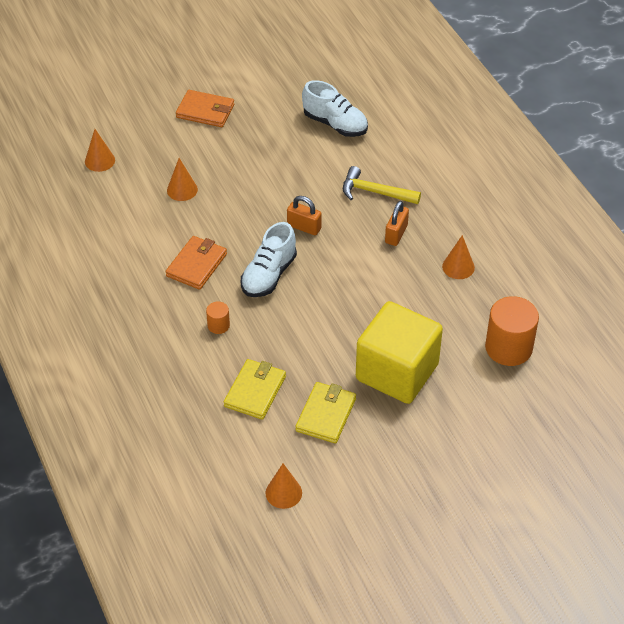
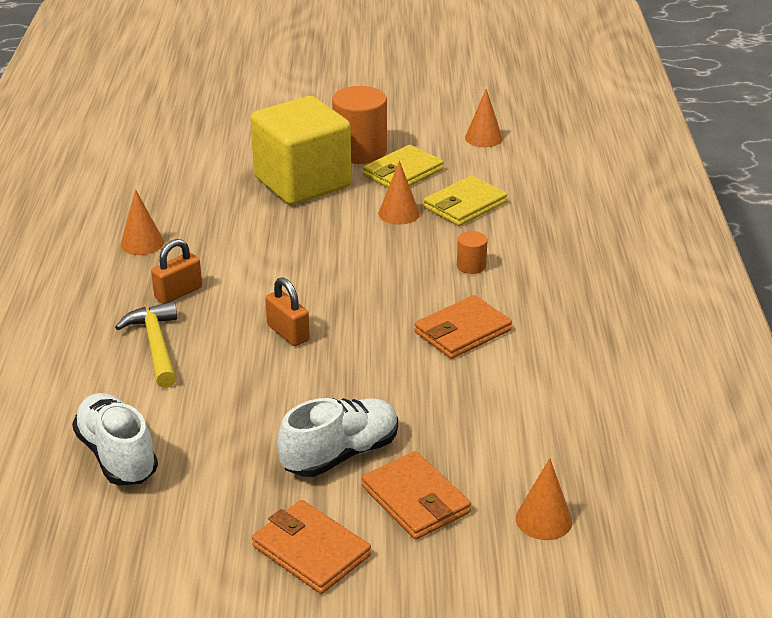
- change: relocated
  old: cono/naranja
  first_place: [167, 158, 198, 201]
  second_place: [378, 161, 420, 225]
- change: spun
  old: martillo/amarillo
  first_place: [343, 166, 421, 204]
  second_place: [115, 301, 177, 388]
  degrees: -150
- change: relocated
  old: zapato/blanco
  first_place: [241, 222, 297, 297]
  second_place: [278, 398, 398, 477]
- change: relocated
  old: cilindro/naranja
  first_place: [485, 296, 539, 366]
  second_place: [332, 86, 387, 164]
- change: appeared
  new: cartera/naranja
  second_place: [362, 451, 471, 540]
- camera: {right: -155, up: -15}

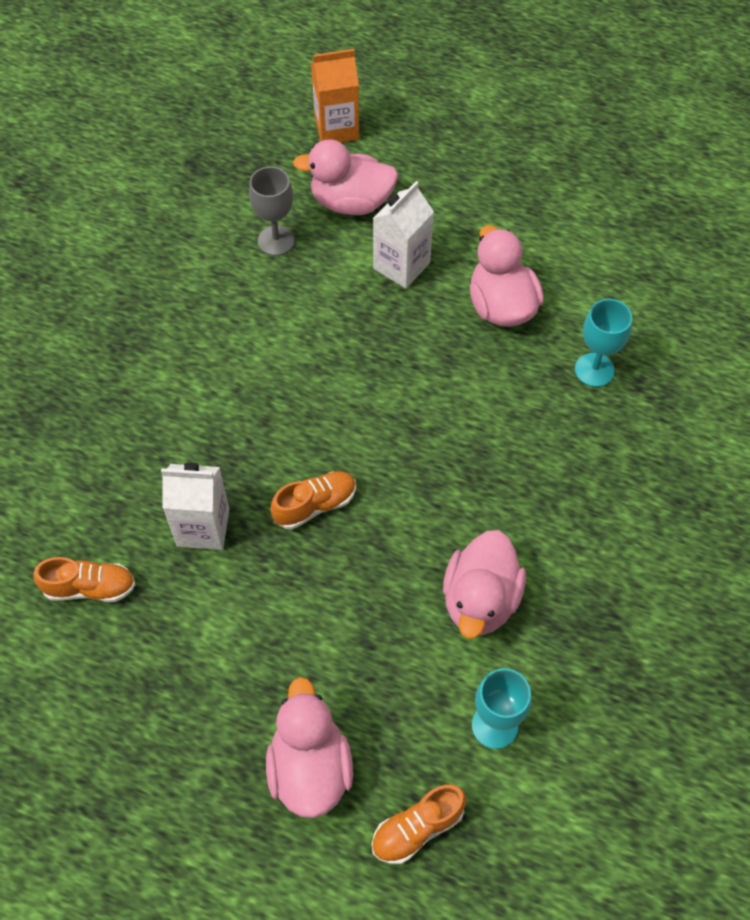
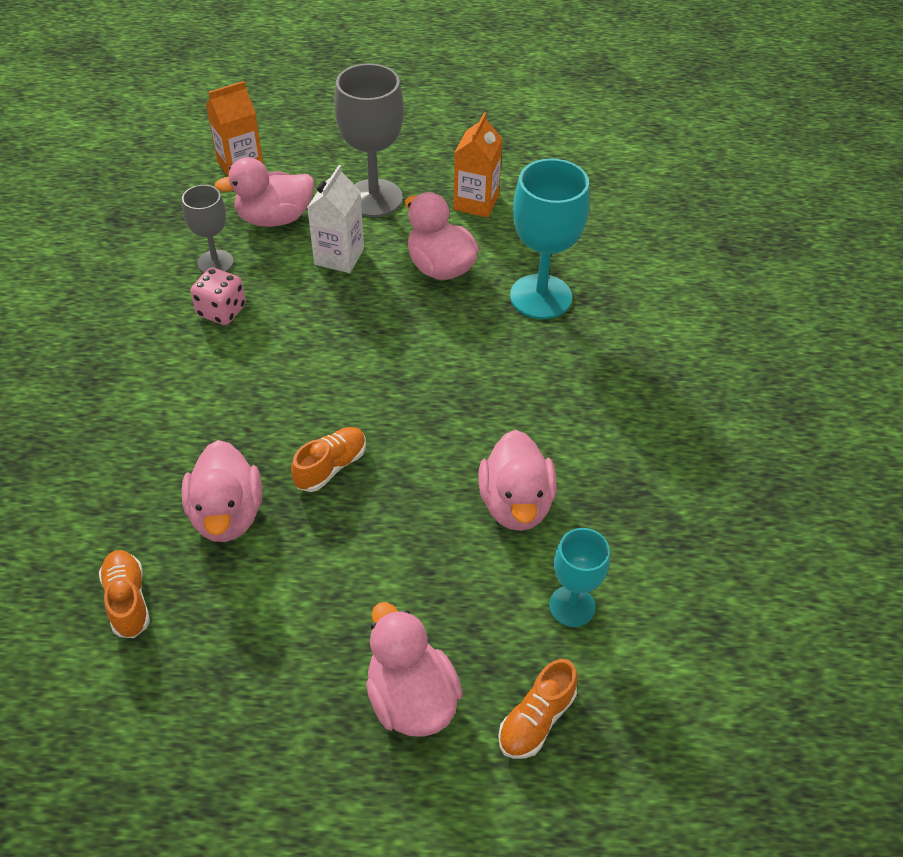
- change: size
  old: copa/turquesa
  first_place: [575, 299, 632, 387]
  second_place: [510, 159, 590, 319]
  factor: 1.7
- change: exchanged
  old: cartón de leche/blanco
  new: pato/rosa
  first_place: [161, 462, 229, 550]
  second_place: [181, 440, 262, 542]
- change: spun
  old: zapato/naranja
  first_place: [33, 557, 136, 602]
  second_place: [99, 550, 150, 638]
  degrees: -90
- change: appeared
  new: copa/gris
  second_place: [334, 63, 404, 217]
- change: appeared
  new: cartón de leche/naranja
  second_place: [453, 112, 503, 217]
- change: appeared
  new: dado/rosa
  second_place: [190, 267, 246, 325]
- camera: {right: -20, up: -10}

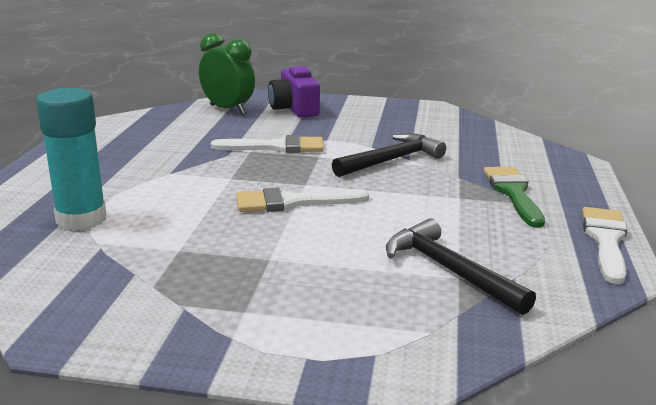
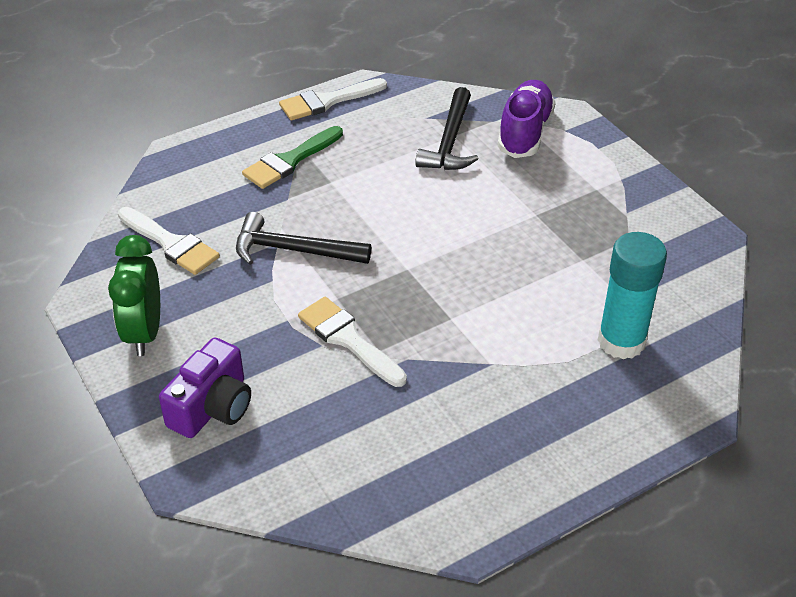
- change: relocated
  old: despertador/verde
  first_place: [199, 33, 255, 114]
  second_place: [108, 235, 160, 356]
- change: relocated
  old: pincel/blanco
  first_place: [236, 188, 369, 212]
  second_place: [118, 207, 220, 275]
- change: appeared
  new: zapato/morado
  second_place: [498, 80, 555, 158]
- camera: {right: -130, up: 20}

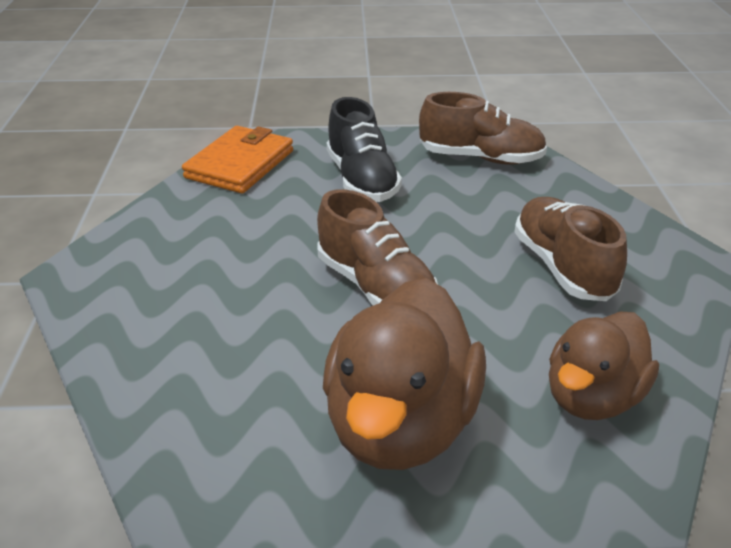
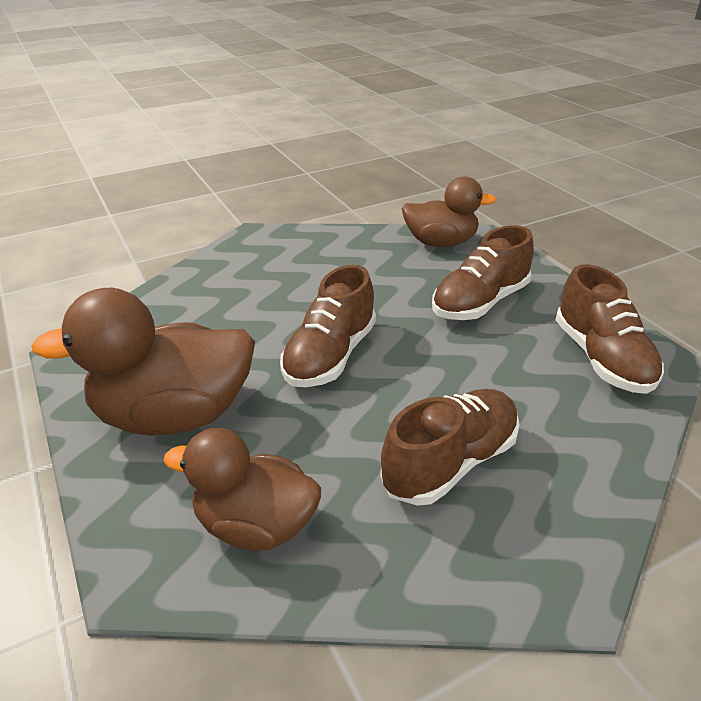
- change: colour
  old: zapato/negro
  new: zapato/marrón
  first_place: [327, 97, 402, 202]
  second_place: [432, 225, 533, 320]
- change: exchanged
  old: cartera/naranja
  new: pato/marrón
  first_place: [182, 126, 293, 194]
  second_place: [402, 176, 496, 247]
- camera: {right: 65, up: 0}

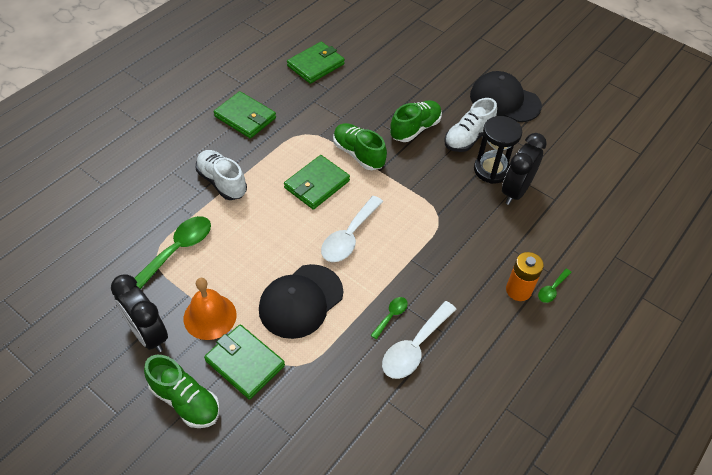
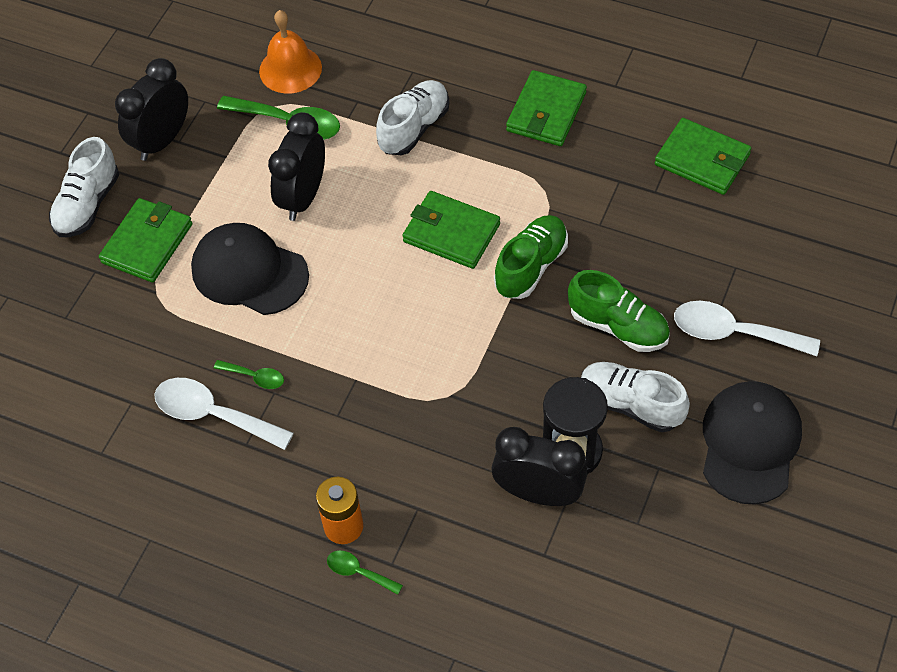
- change: relocated
  old: cuchara/blanco
  first_place: [321, 196, 383, 262]
  second_place: [674, 301, 820, 356]
- change: relocated
  old: campana/naranja
  first_place: [184, 278, 237, 340]
  second_place: [259, 10, 322, 93]
- change: colour
  old: zapato/verde
  new: zapato/blanco
  first_place: [144, 355, 220, 428]
  second_place: [49, 137, 119, 237]
- change: appeared
  new: despertador/negro
  second_place: [268, 112, 325, 221]
- camera: {right: 80, up: 5}

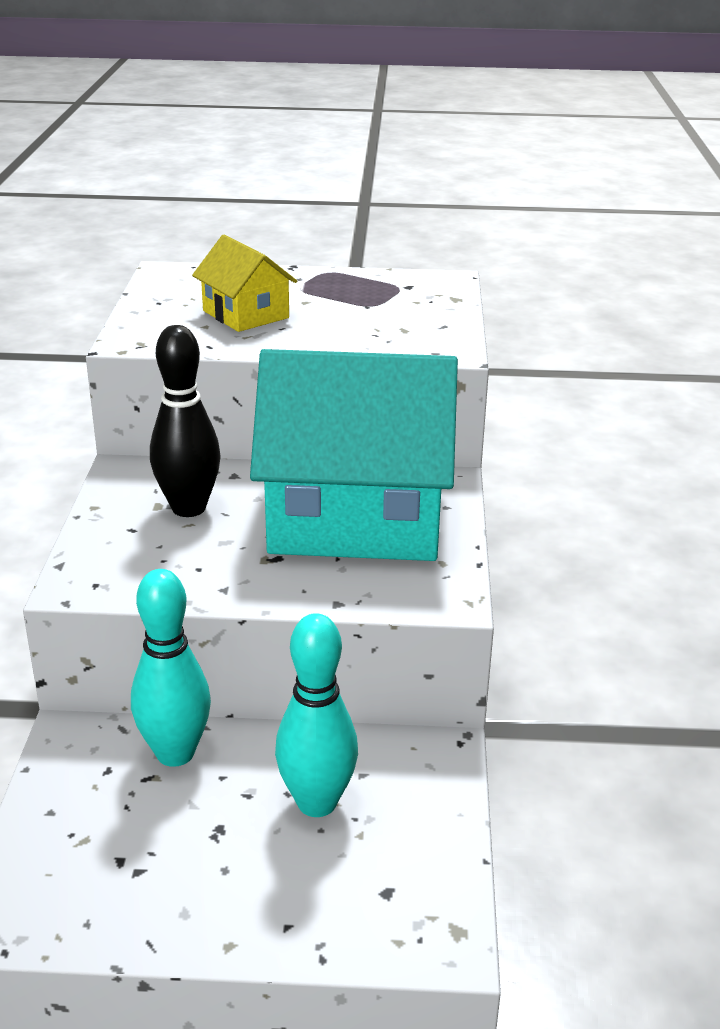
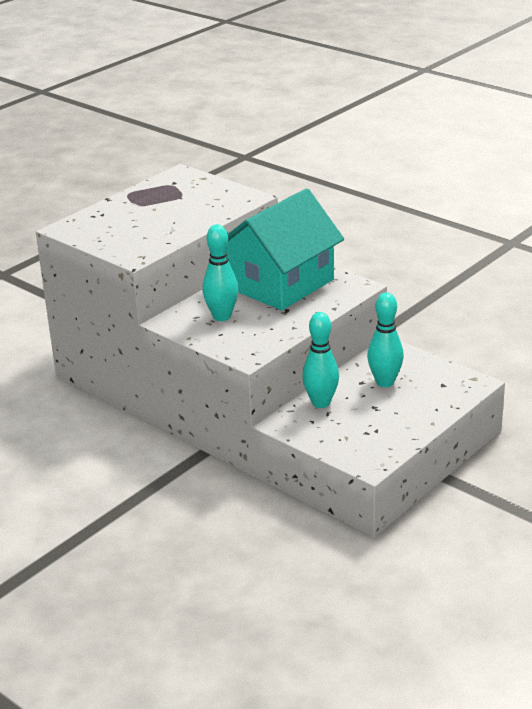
- change: missing
  old: casa/amarillo
  first_place: [192, 235, 297, 332]
- change: colour
  old: bolo/negro
  new: bolo/turquesa
  first_place: [150, 325, 221, 517]
  second_place: [202, 224, 238, 321]
- camera: {right: -50, up: 0}

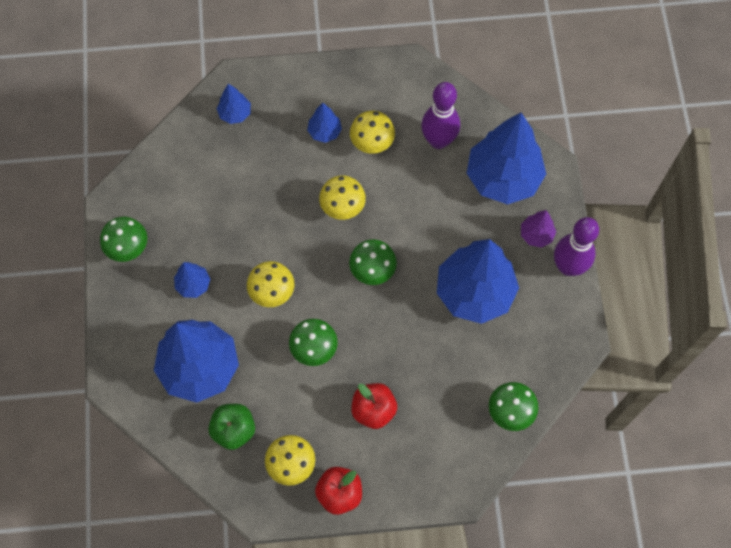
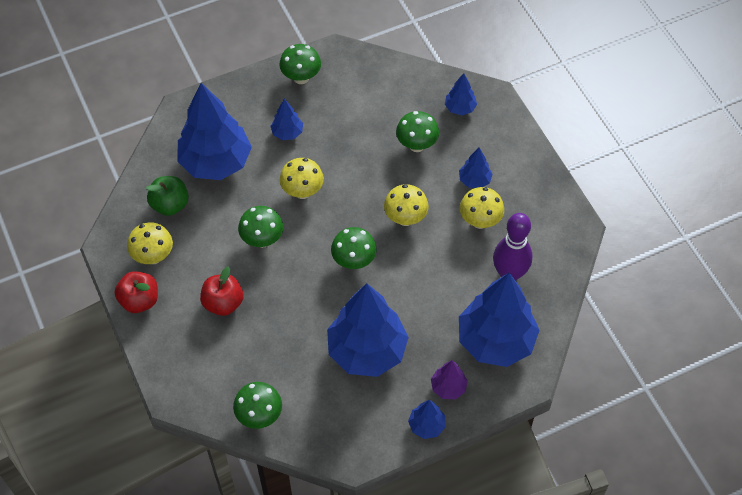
- change: exchanged
  old: bolo/morado
  new: árbol/azul
  first_place: [554, 217, 599, 276]
  second_place: [408, 400, 445, 439]
- change: appeared
  new: seta/verde
  second_place: [396, 111, 439, 152]
- camera: {right: 70, up: -10}

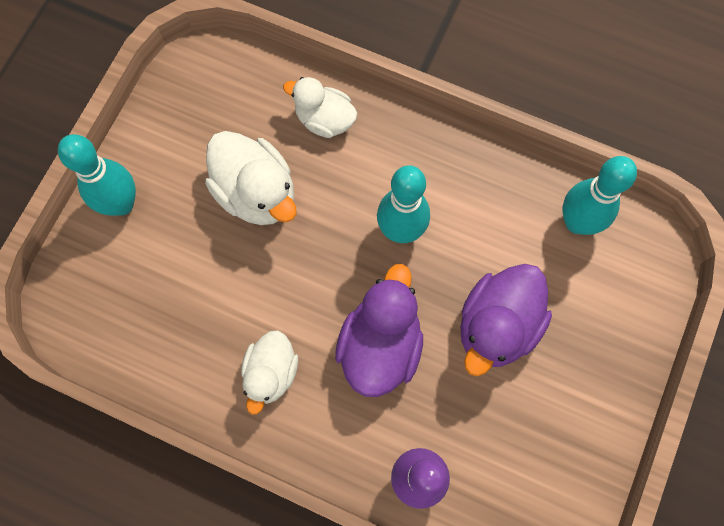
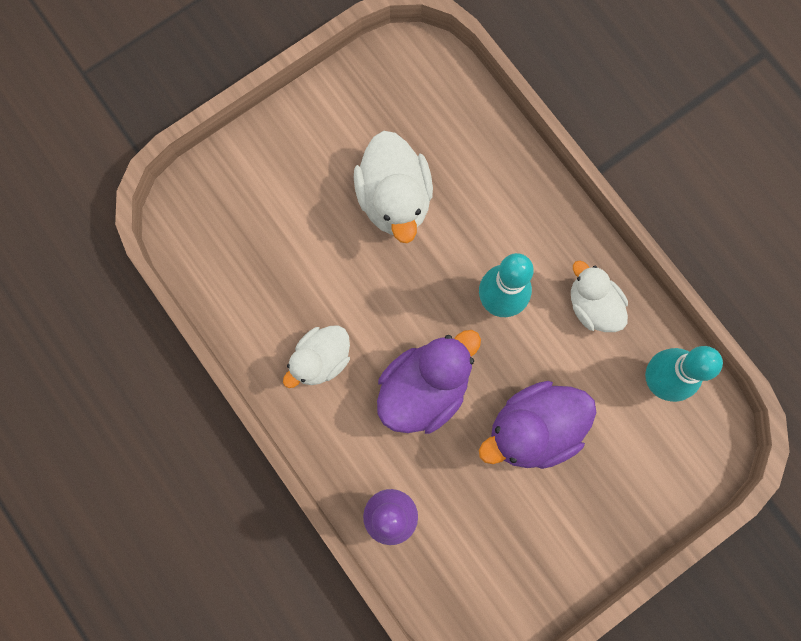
- change: relocated
  old: pato/blanco
  first_place: [283, 77, 358, 138]
  second_place: [571, 260, 628, 332]
- change: missing
  old: bolo/turquesa
  first_place: [58, 134, 136, 216]
- camera: {right: 30, up: 5}

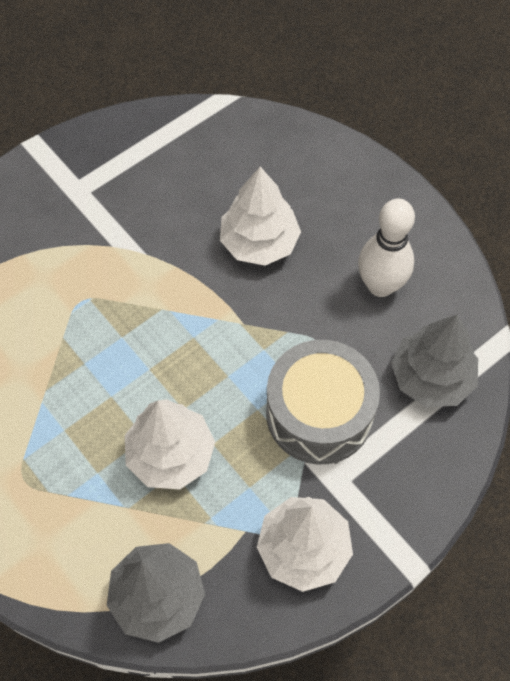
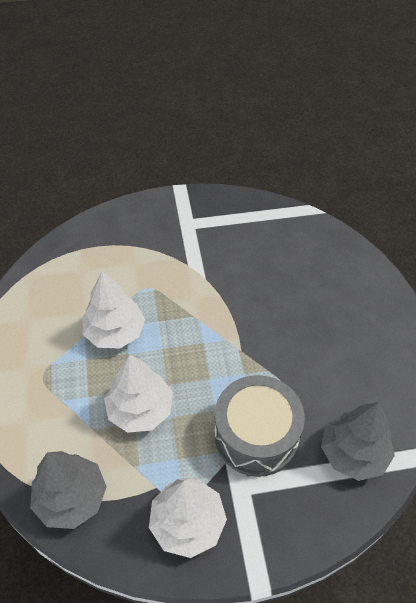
- change: relocated
  old: árbol/blanco
  first_place: [220, 167, 301, 266]
  second_place: [83, 271, 145, 349]
- change: missing
  old: bolo/blanco
  first_place: [358, 199, 415, 297]
- camera: {right: 30, up: -10}

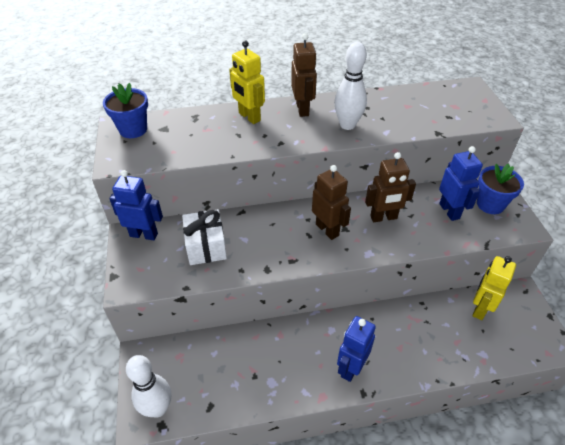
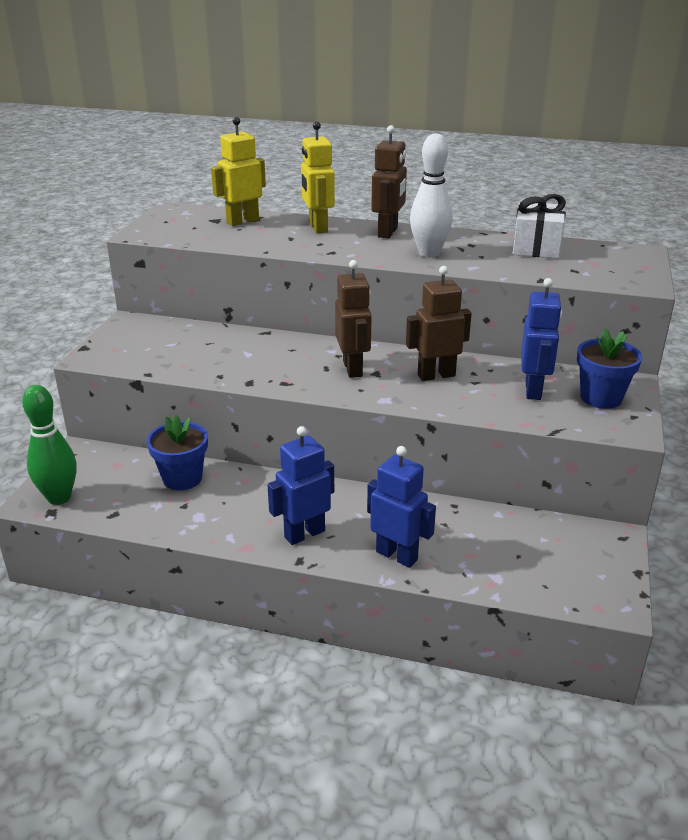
- change: relocated
  old: maceta/azul
  first_place: [103, 83, 148, 138]
  second_place: [147, 415, 208, 490]
- change: spun
  old: robot/marrón
  first_place: [365, 152, 416, 222]
  second_place: [406, 266, 472, 381]
  degrees: 150
- change: relocated
  old: robot/azul
  first_place: [109, 170, 163, 240]
  second_place: [367, 446, 436, 568]
- change: relocated
  old: regalo/blanco
  first_place: [182, 209, 227, 265]
  second_place: [513, 194, 566, 259]
- change: relocated
  old: robot/amarillo
  first_place: [473, 256, 516, 320]
  second_place: [211, 117, 266, 226]
- change: colour
  old: bolo/blanco
  new: bolo/verde
  first_place: [126, 355, 171, 417]
  second_place: [22, 385, 76, 505]
- camera: {right: 25, up: -15}

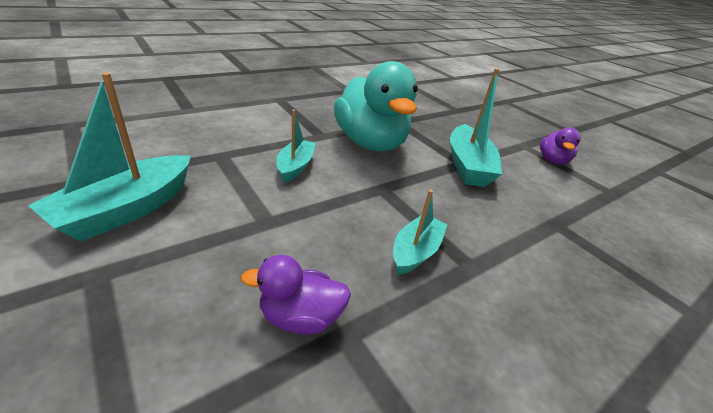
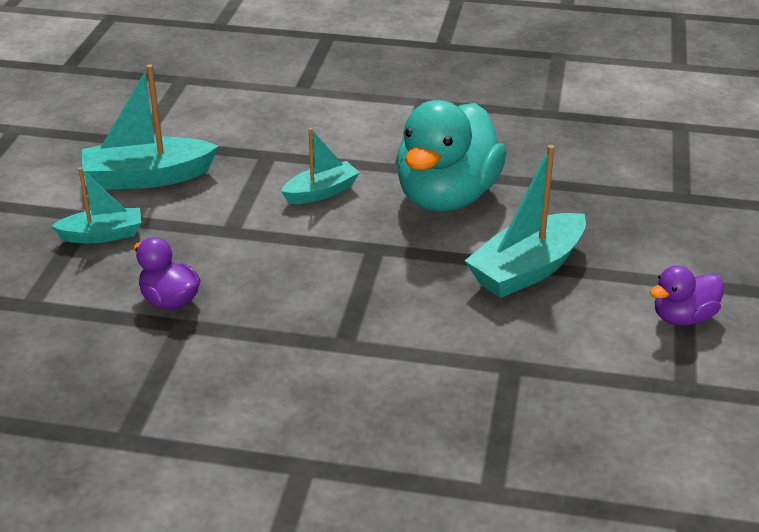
- change: relocated
  old: barco/turquesa
  first_place: [393, 190, 448, 275]
  second_place: [51, 167, 141, 243]
- camera: {right: 50, up: 0}

